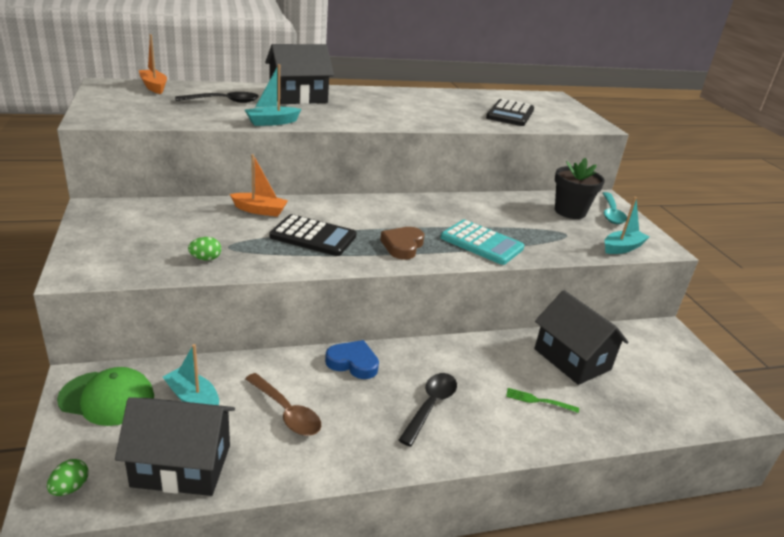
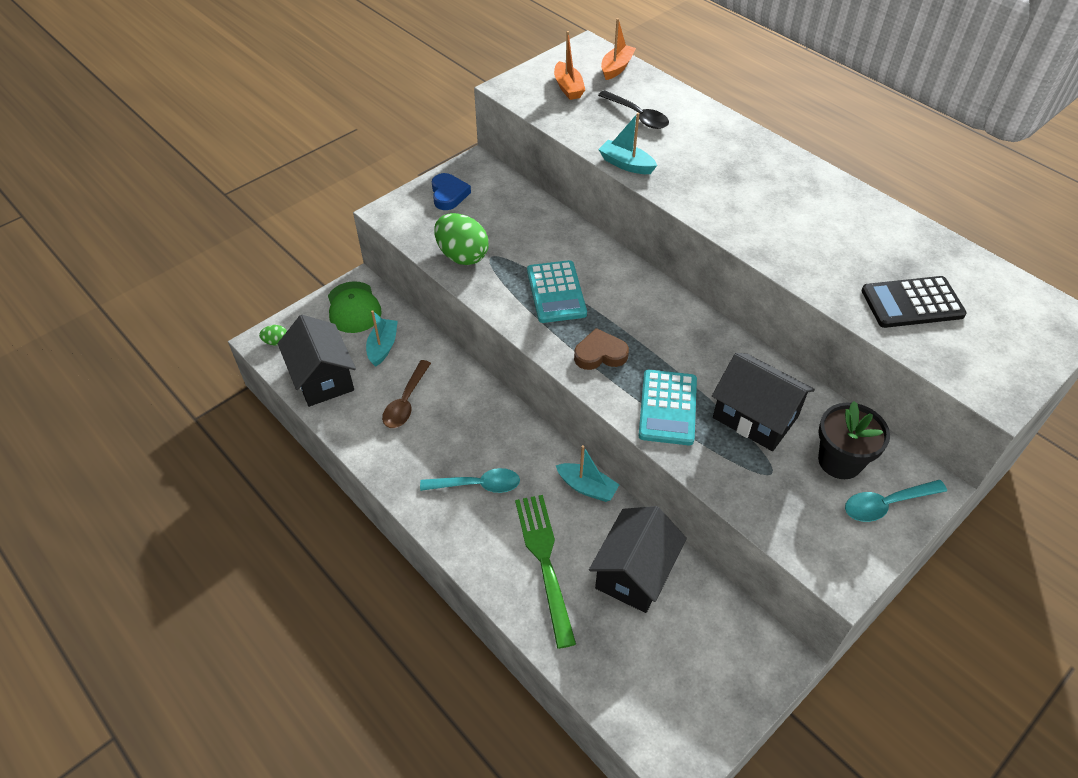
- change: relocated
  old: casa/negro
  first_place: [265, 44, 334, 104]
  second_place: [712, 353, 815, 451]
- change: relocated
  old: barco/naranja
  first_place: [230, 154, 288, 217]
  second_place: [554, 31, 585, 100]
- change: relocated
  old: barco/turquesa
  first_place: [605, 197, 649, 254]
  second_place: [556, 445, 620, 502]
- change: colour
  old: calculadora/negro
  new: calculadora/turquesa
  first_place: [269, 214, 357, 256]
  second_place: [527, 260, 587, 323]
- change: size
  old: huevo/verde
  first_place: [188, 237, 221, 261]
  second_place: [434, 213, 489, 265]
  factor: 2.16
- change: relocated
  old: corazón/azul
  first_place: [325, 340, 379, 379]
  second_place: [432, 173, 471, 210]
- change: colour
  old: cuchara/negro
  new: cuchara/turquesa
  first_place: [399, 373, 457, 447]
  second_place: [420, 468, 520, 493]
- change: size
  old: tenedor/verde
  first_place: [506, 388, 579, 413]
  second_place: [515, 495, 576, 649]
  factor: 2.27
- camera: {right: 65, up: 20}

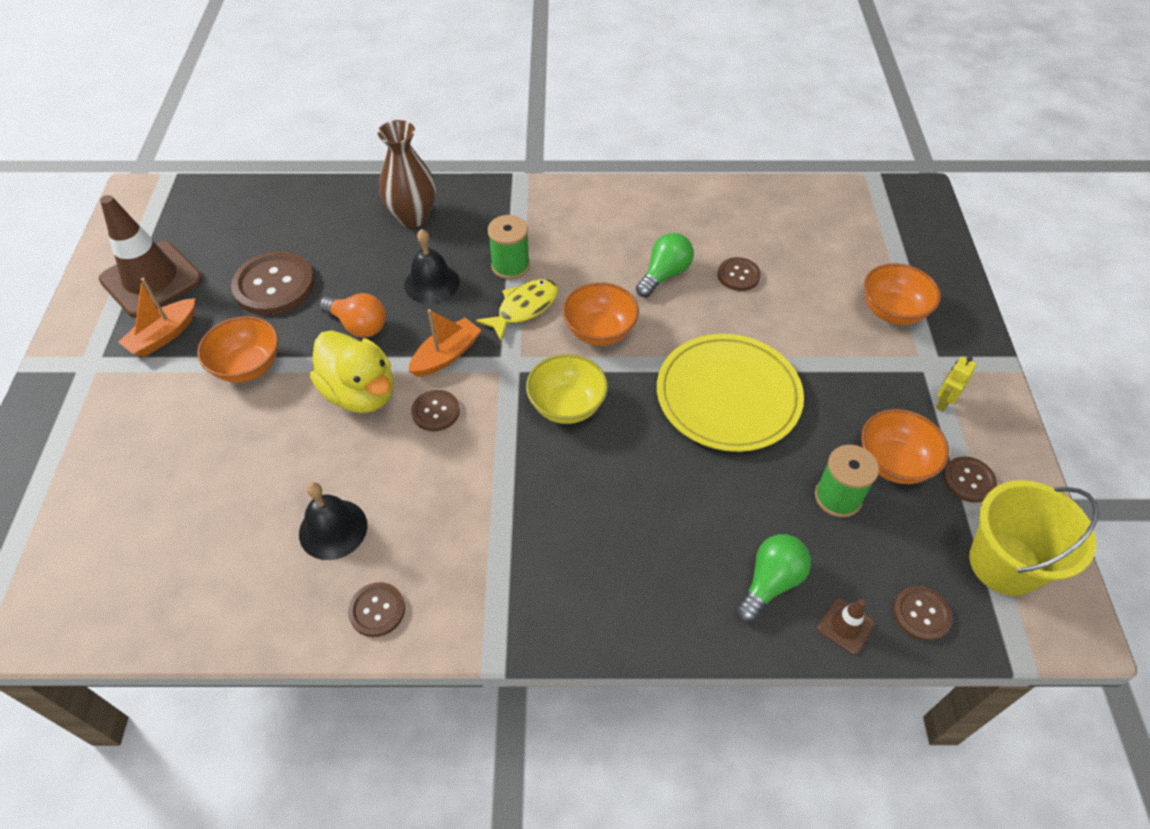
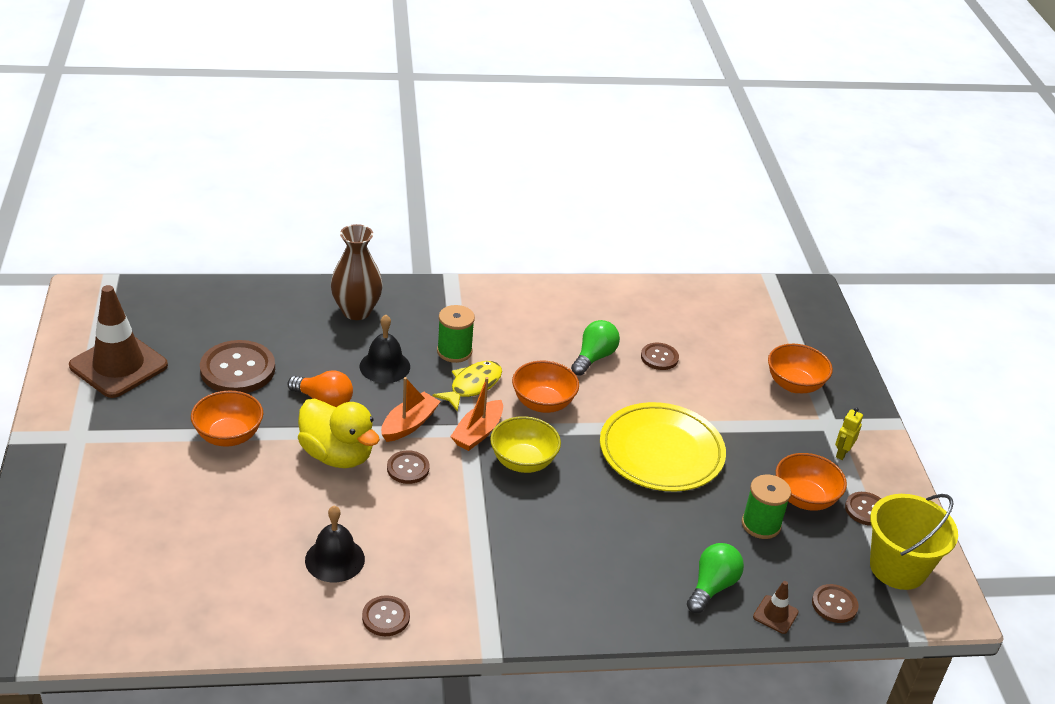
- change: relocated
  old: barco/naranja
  first_place: [118, 278, 195, 357]
  second_place: [450, 377, 503, 451]
- camera: {right: -10, up: -15}

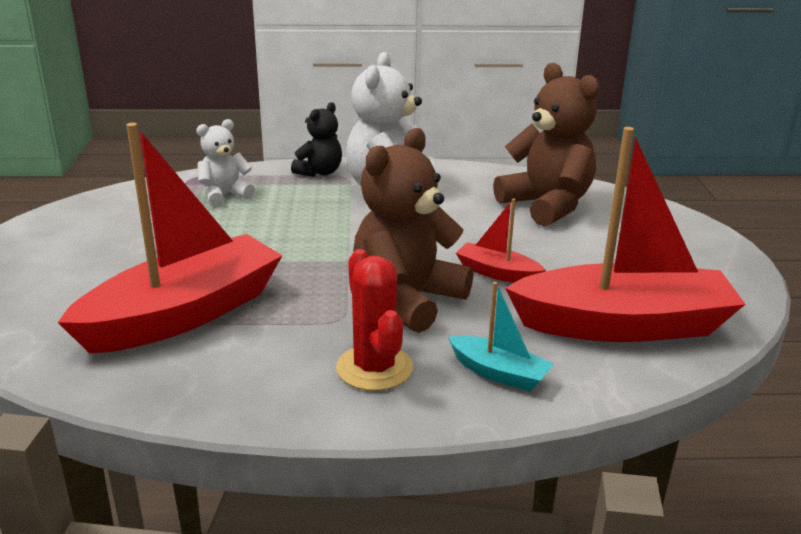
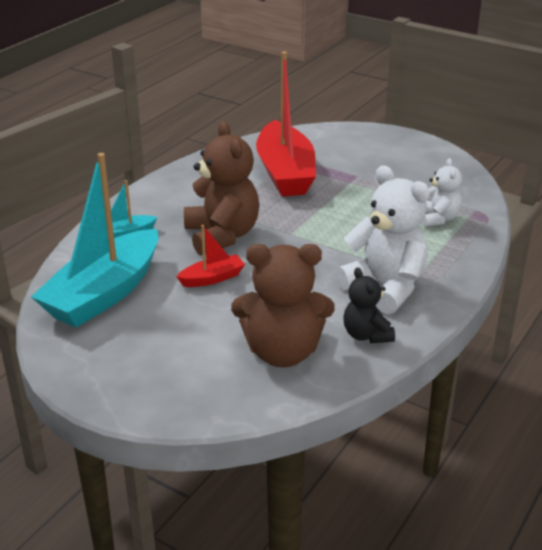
- change: relocated
  old: osito/negro
  first_place: [291, 102, 342, 177]
  second_place: [344, 267, 395, 343]
- change: colour
  old: barco/rojo
  new: barco/turquesa
  first_place: [505, 127, 746, 342]
  second_place: [31, 153, 158, 328]
- change: missing
  old: cactus/rojo
  first_place: [336, 249, 413, 391]
- camera: {right: 125, up: 5}

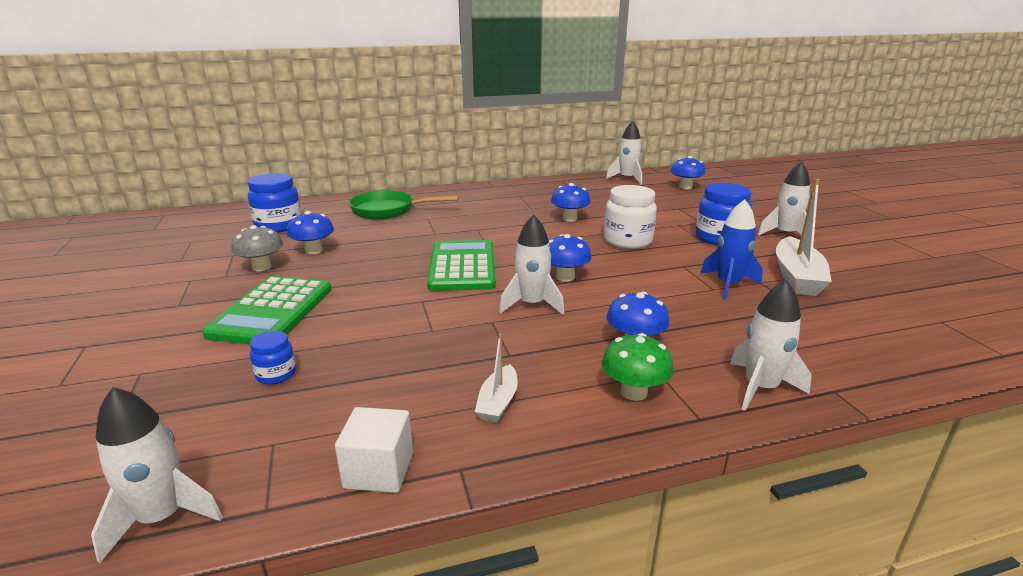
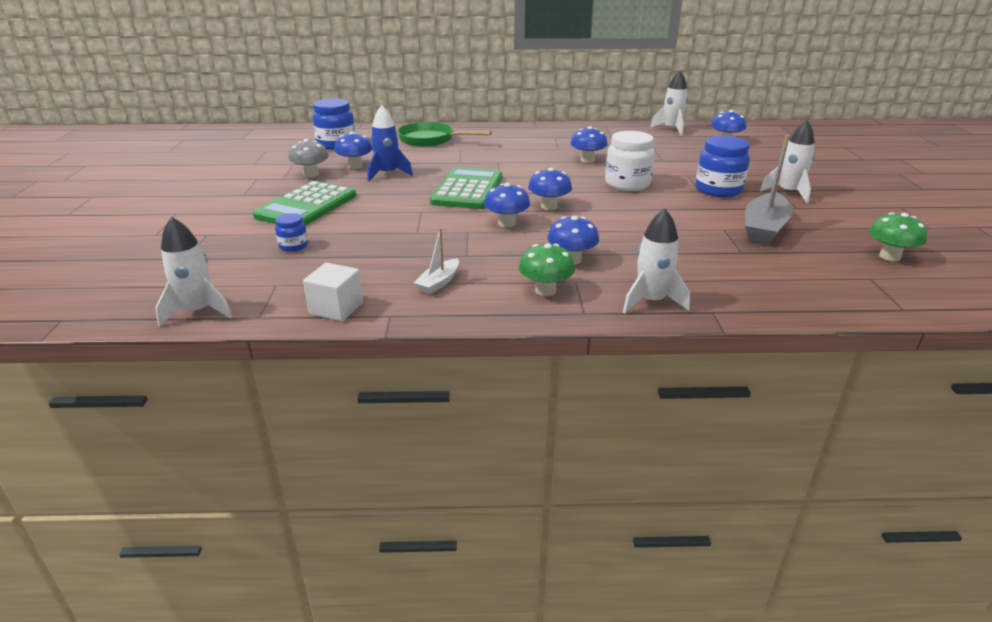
- change: colour
  old: barco/blanco
  new: barco/gris
  first_place: [776, 179, 832, 296]
  second_place: [745, 135, 793, 245]
- change: relocated
  old: cohete/azul
  first_place: [700, 199, 763, 299]
  second_place: [368, 105, 413, 182]
- change: exchanged
  old: cohete/blanco
  new: seta/azul
  first_place: [499, 214, 564, 315]
  second_place: [484, 183, 530, 228]
- change: appeared
  new: seta/verde
  second_place: [869, 213, 928, 261]
- camera: {right: 15, up: 5}

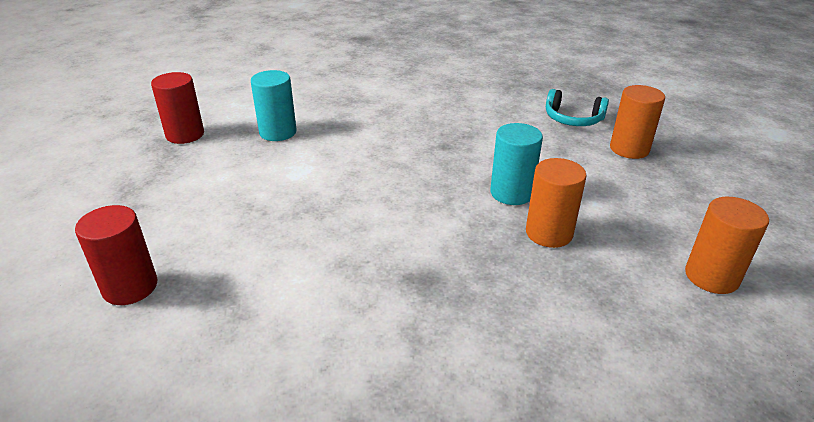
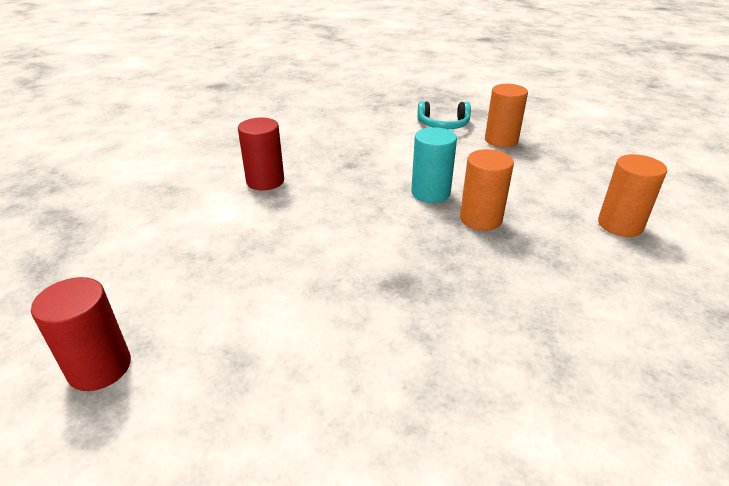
- change: missing
  old: cilindro/turquesa
  first_place: [251, 70, 297, 141]
- change: relocated
  old: cilindro/rojo
  first_place: [151, 72, 204, 144]
  second_place: [238, 118, 284, 190]
- camera: {right: -20, up: 0}

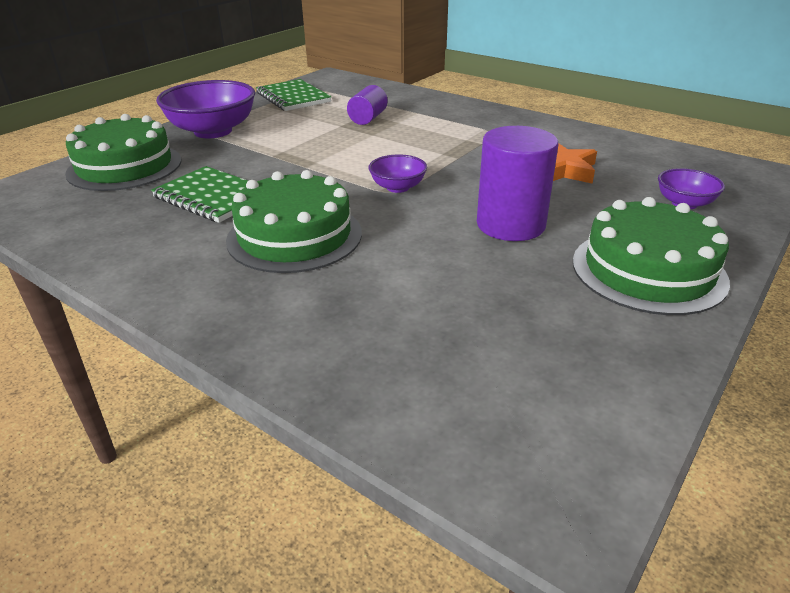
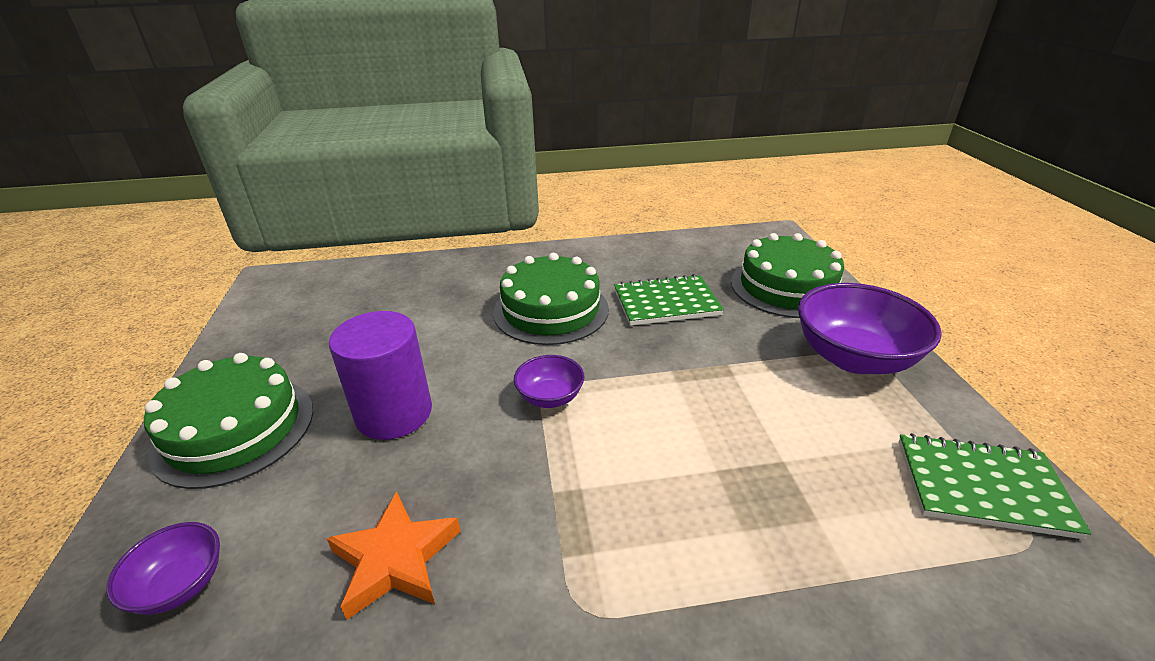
- change: missing
  old: cilindro/morado
  first_place: [347, 85, 387, 125]
- camera: {right: 135, up: 0}

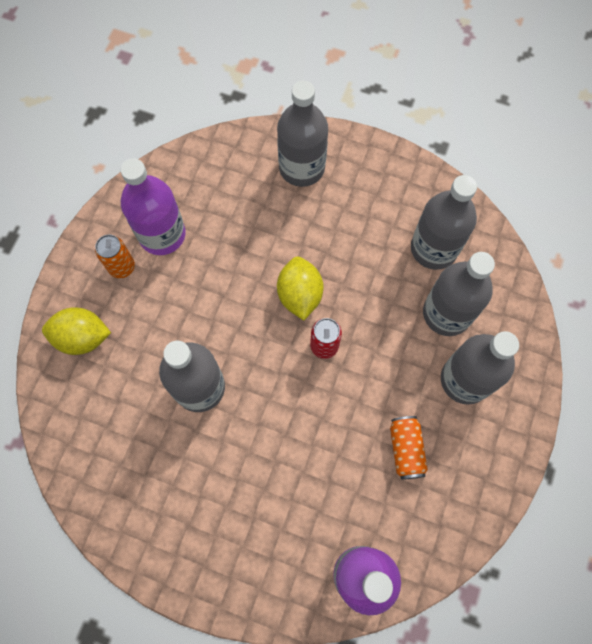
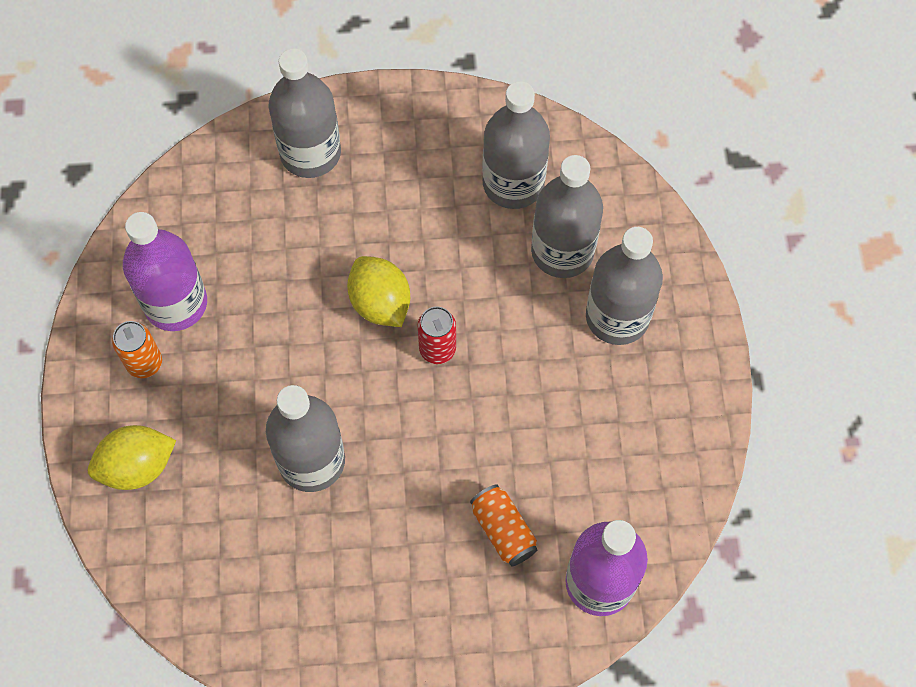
- change: relocated
  old: lata/naranja
  first_place: [390, 416, 428, 480]
  second_place: [470, 484, 538, 566]
- camera: {right: -25, up: -5}

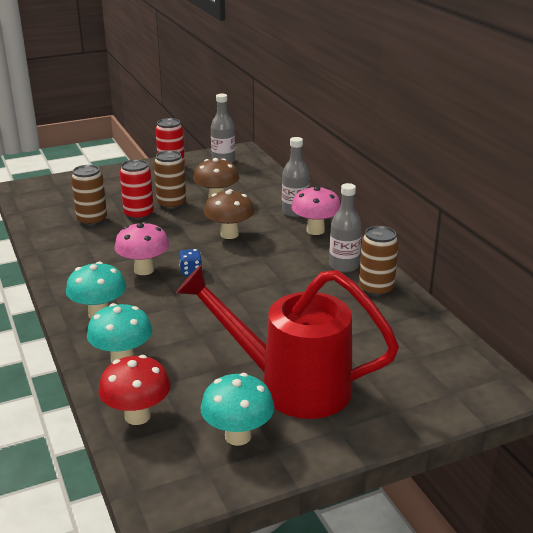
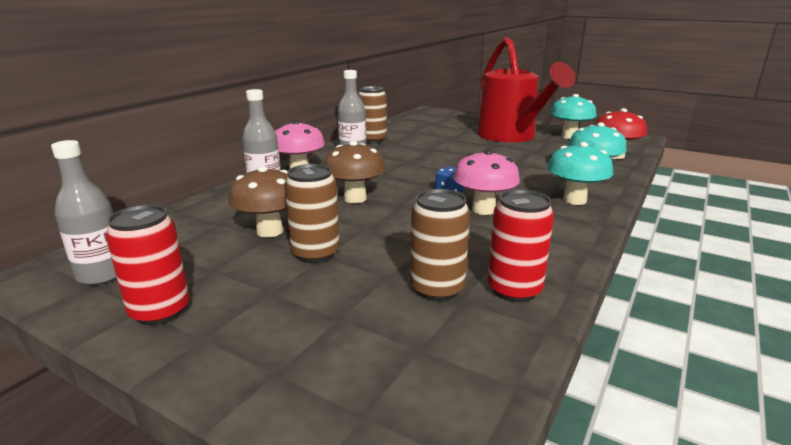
- change: relocated
  old: lata/rojo
  first_place: [120, 159, 154, 220]
  second_place: [488, 190, 554, 302]
- camera: {right: -125, up: -5}

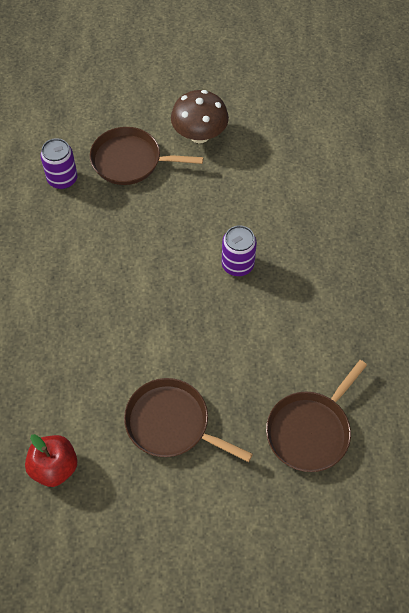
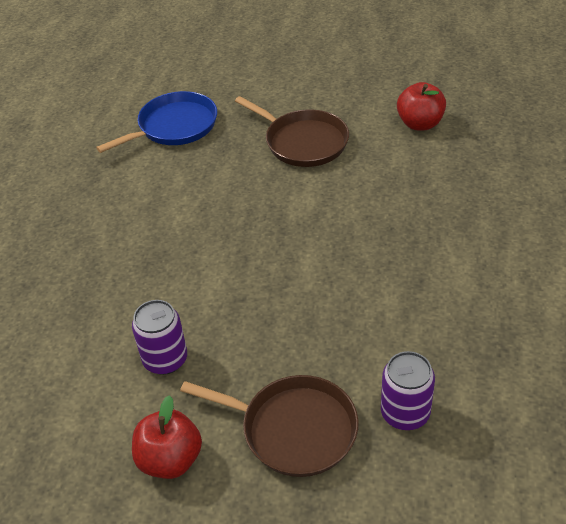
- change: exchanged
  old: seta/marrón
  new: manzana/rojo
  first_place: [171, 90, 229, 143]
  second_place: [132, 395, 202, 479]
- change: relocated
  old: lata/morado
  first_place: [222, 225, 257, 276]
  second_place: [132, 300, 187, 375]
- change: colour
  old: sartén/marrón
  new: sartén/azul
  first_place: [266, 360, 367, 472]
  second_place: [96, 91, 217, 153]
- camera: {right: -165, up: -15}

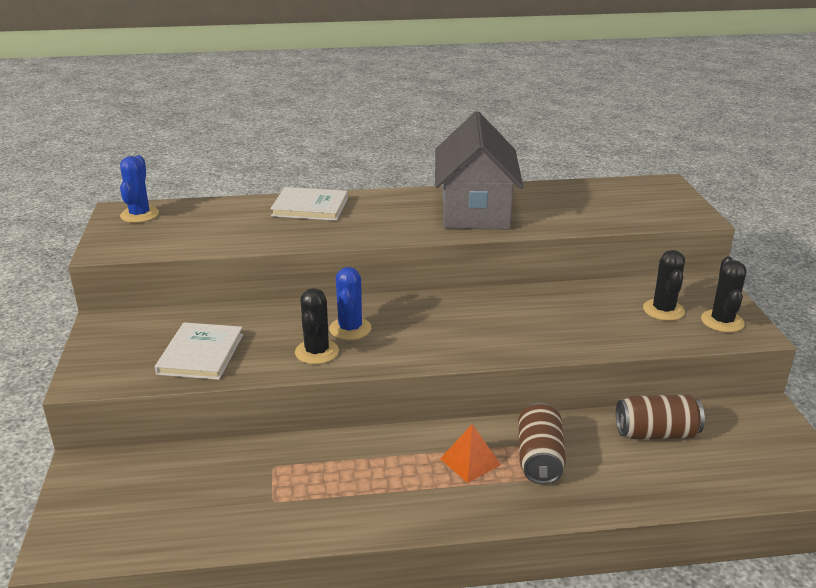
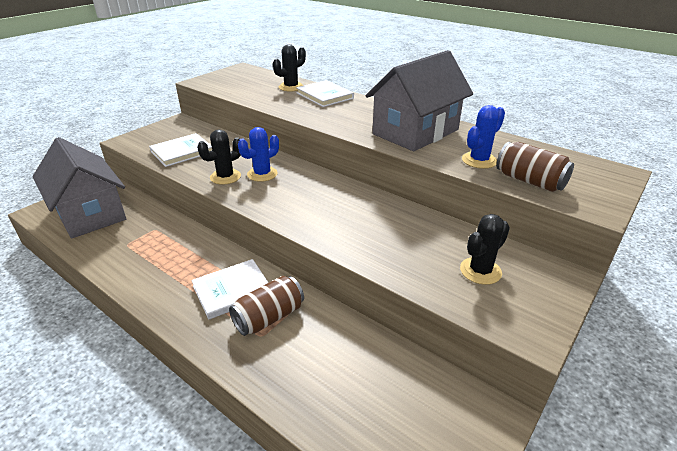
- change: relocated
  old: cactus/azul
  first_place: [120, 155, 159, 223]
  second_place: [462, 105, 505, 169]
- change: relocated
  old: cactus/negro
  first_place: [701, 256, 747, 332]
  second_place: [273, 44, 306, 91]
- change: relocated
  old: lata/marrón
  first_place: [616, 395, 705, 439]
  second_place: [496, 142, 574, 192]
- change: exchanged
  old: pirámide/naranja
  new: libro/blanco
  first_place: [440, 424, 501, 483]
  second_place: [191, 259, 268, 320]
- change: appeared
  new: casa/gris
  second_place: [33, 137, 126, 239]
- camera: {right: 45, up: 5}

